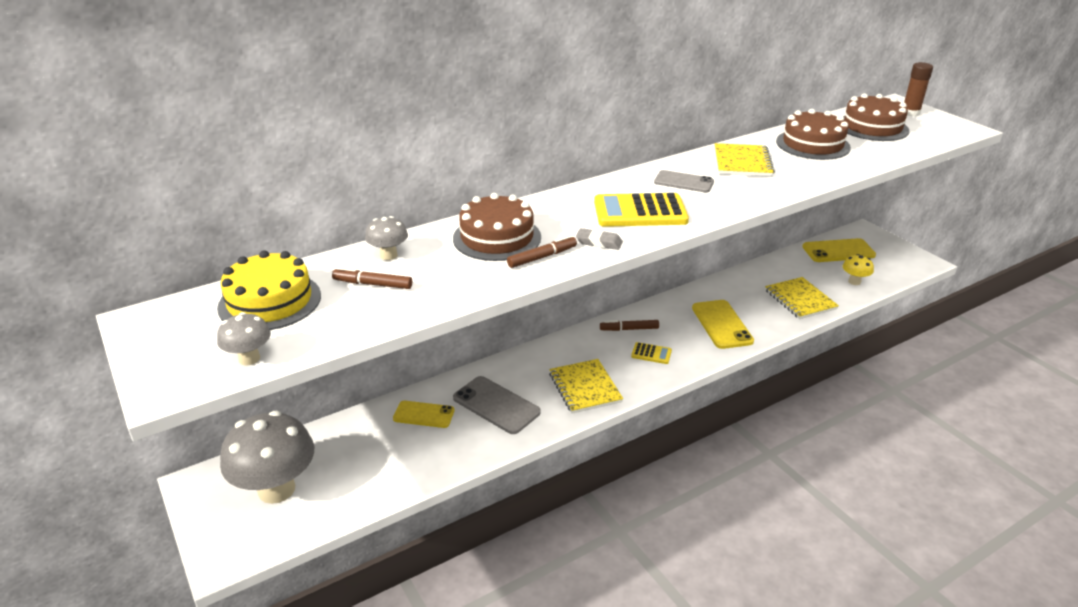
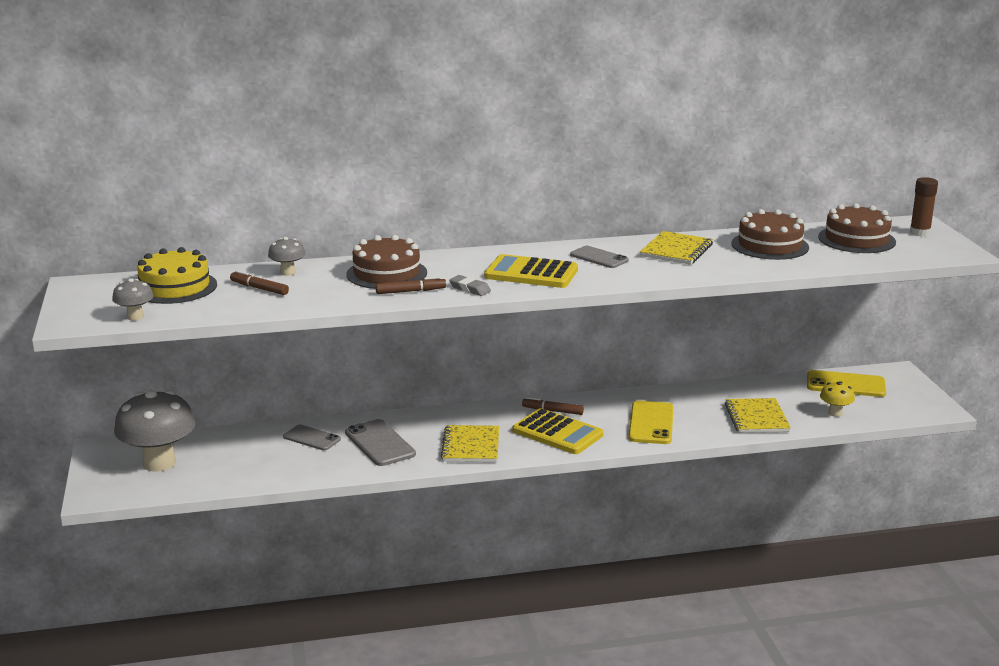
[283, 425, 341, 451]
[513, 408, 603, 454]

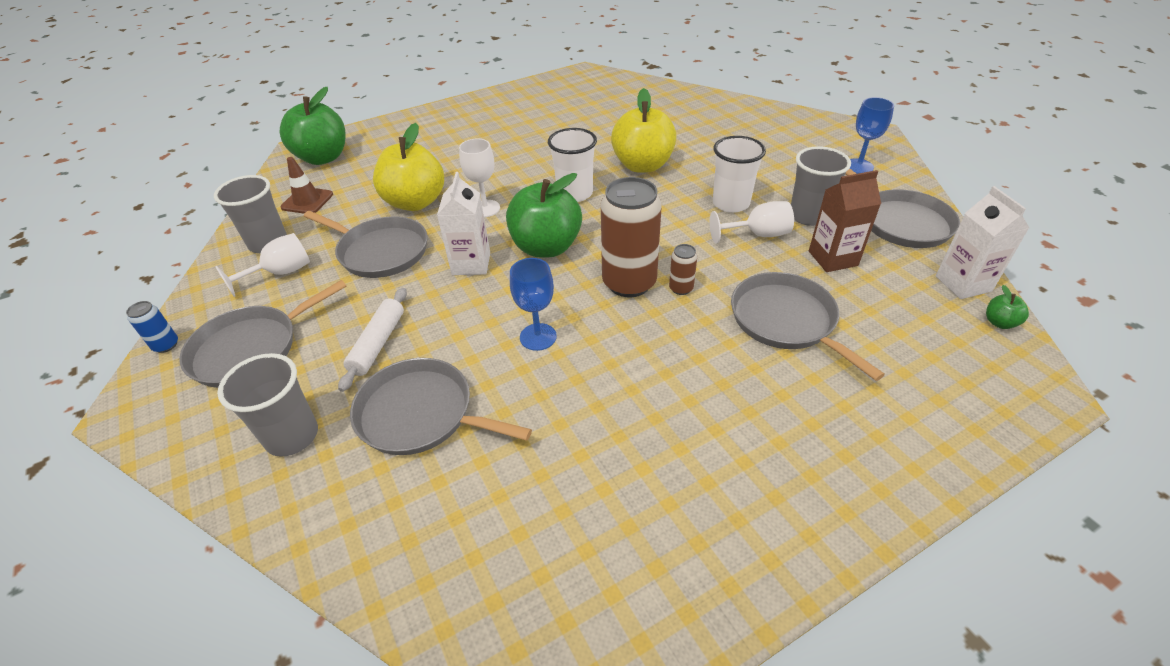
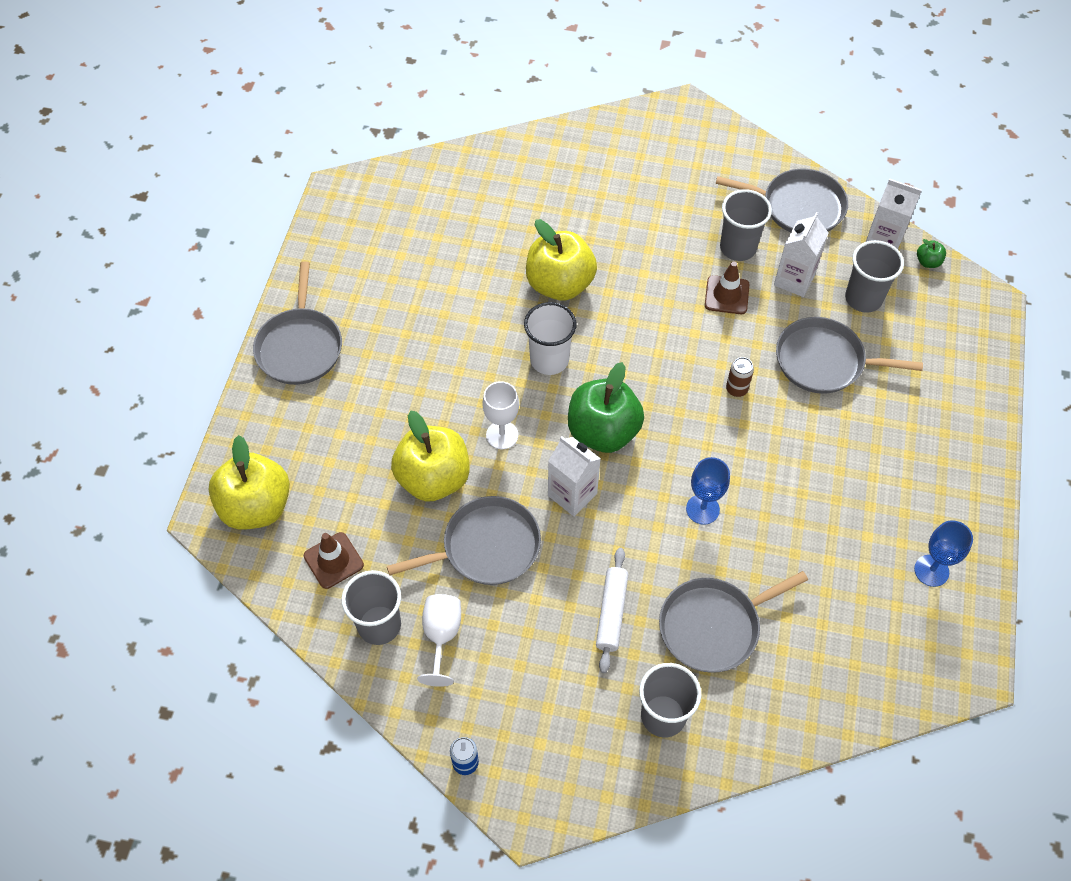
[209, 435, 290, 529]
[253, 261, 342, 385]
[596, 548, 629, 673]
[705, 261, 749, 314]
[774, 212, 828, 297]
[845, 240, 904, 313]
[914, 520, 973, 587]
[601, 177, 662, 297] (first image)
[713, 136, 766, 213] (first image)

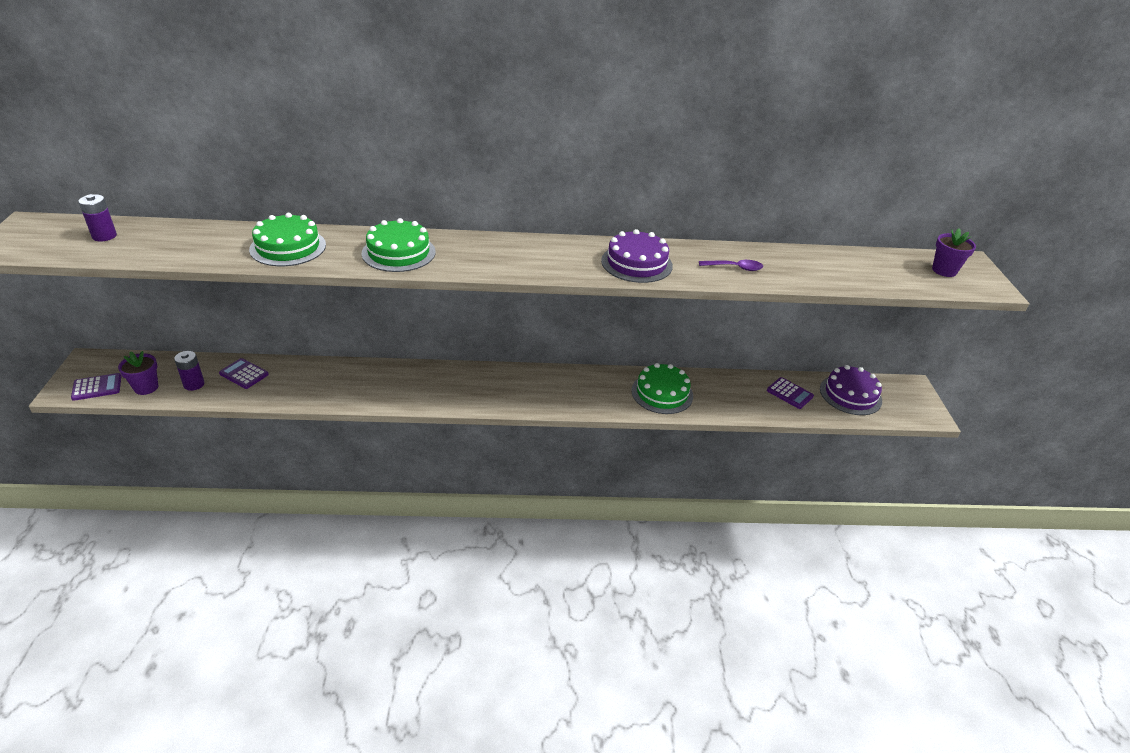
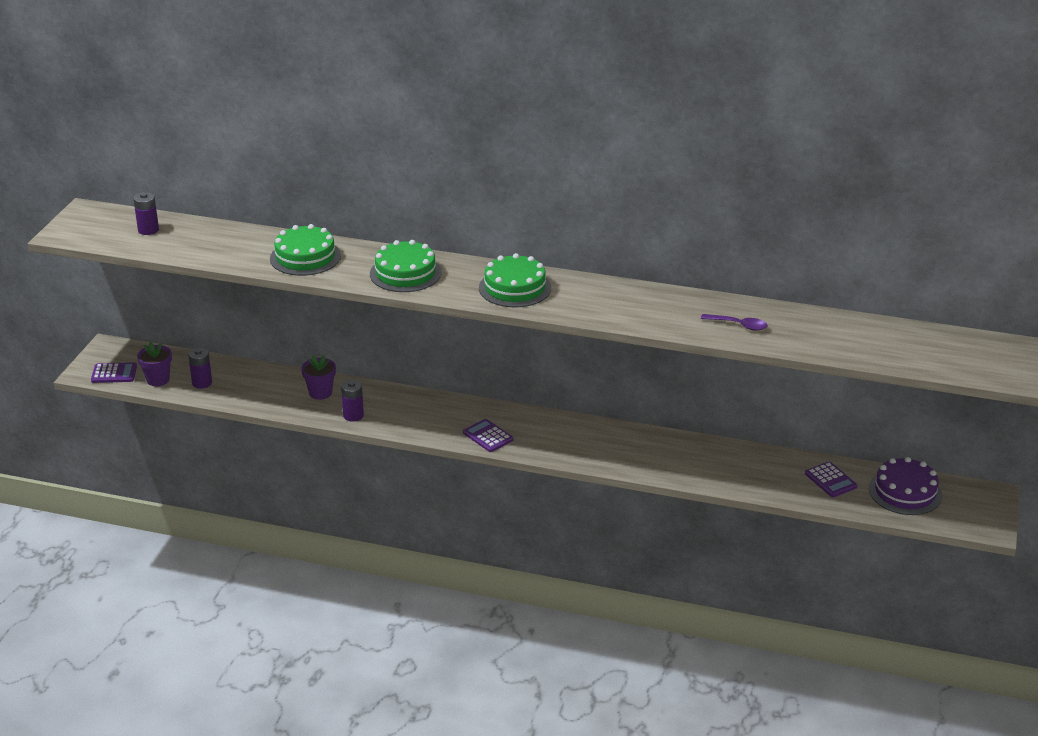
[301, 355, 336, 400]
[341, 380, 364, 422]
[463, 419, 513, 452]
[479, 253, 551, 307]
[601, 229, 673, 283] (first image)

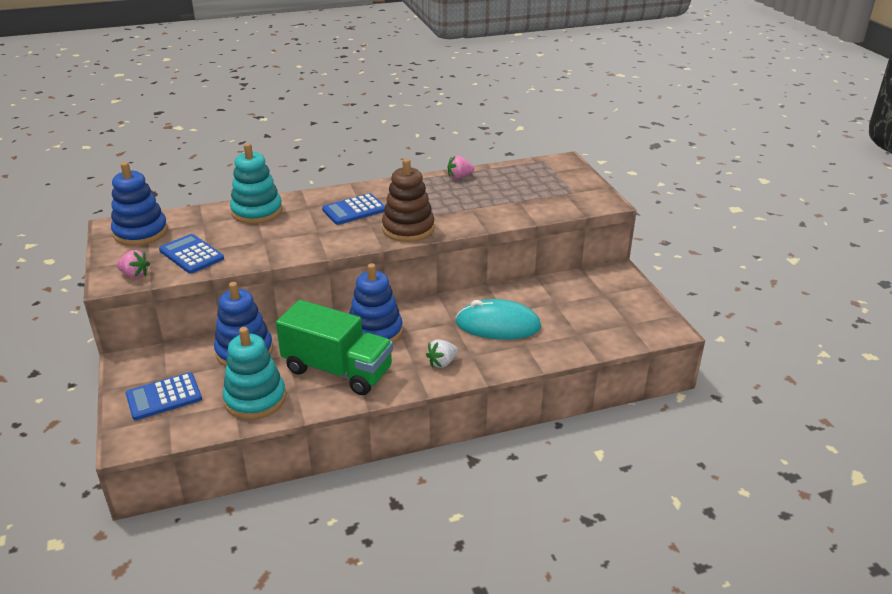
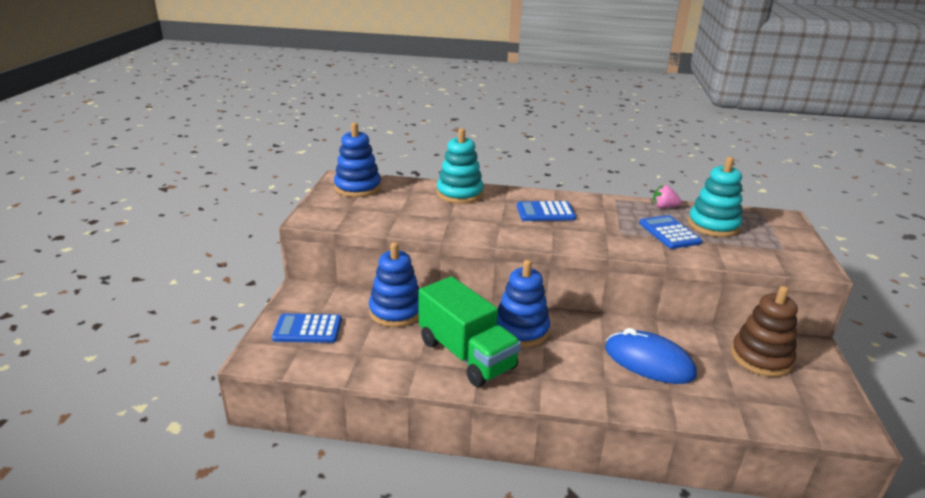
[605, 328, 697, 384]
[639, 215, 702, 249]
[688, 157, 743, 237]
[731, 286, 798, 377]
[117, 250, 150, 278] (first image)
[426, 339, 458, 368] (first image)

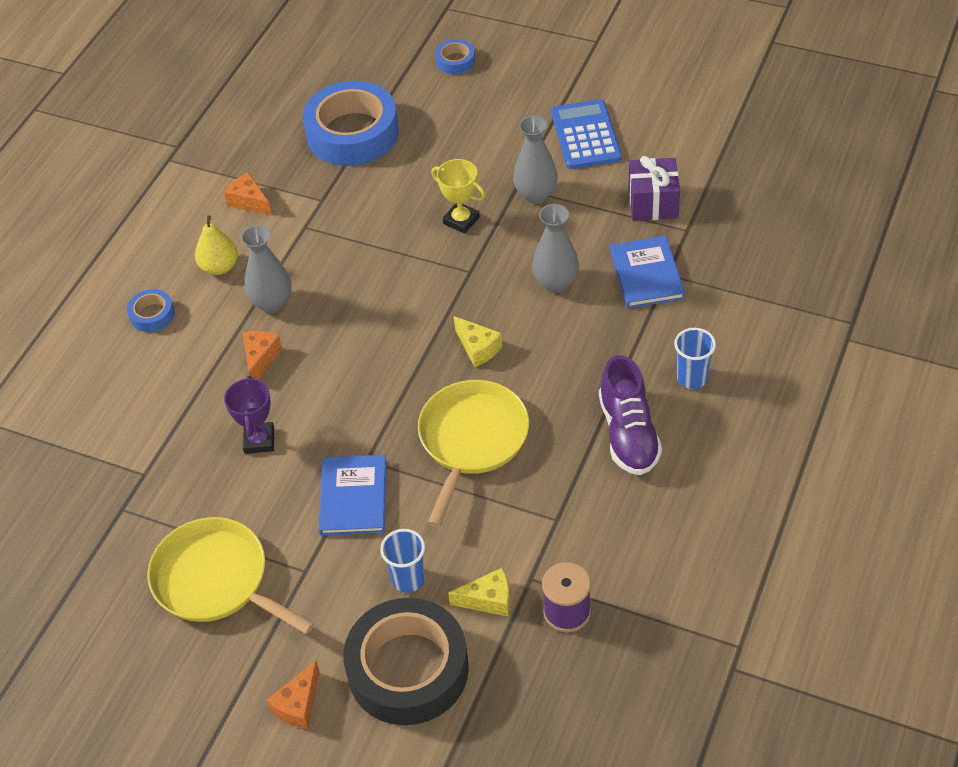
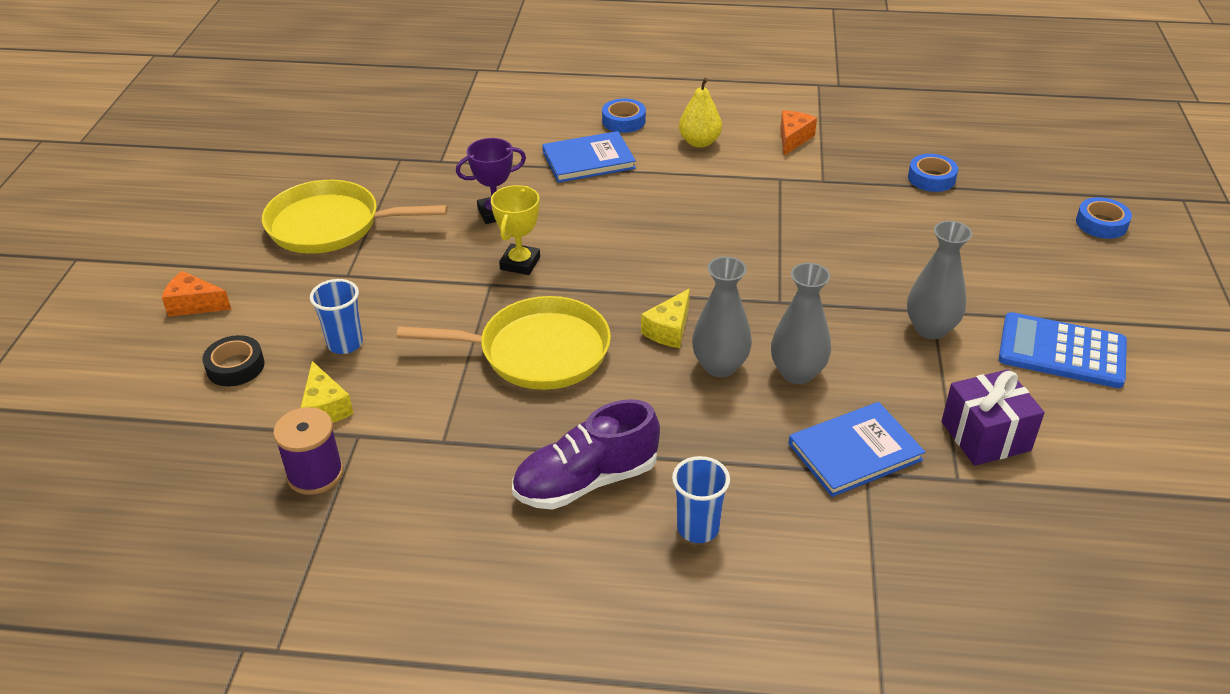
[202, 335, 265, 386]
[262, 180, 448, 254]
[491, 185, 540, 275]
[542, 131, 636, 183]
[692, 257, 752, 377]
[908, 154, 958, 192]
[999, 312, 1127, 388]
[243, 331, 282, 380] (first image)

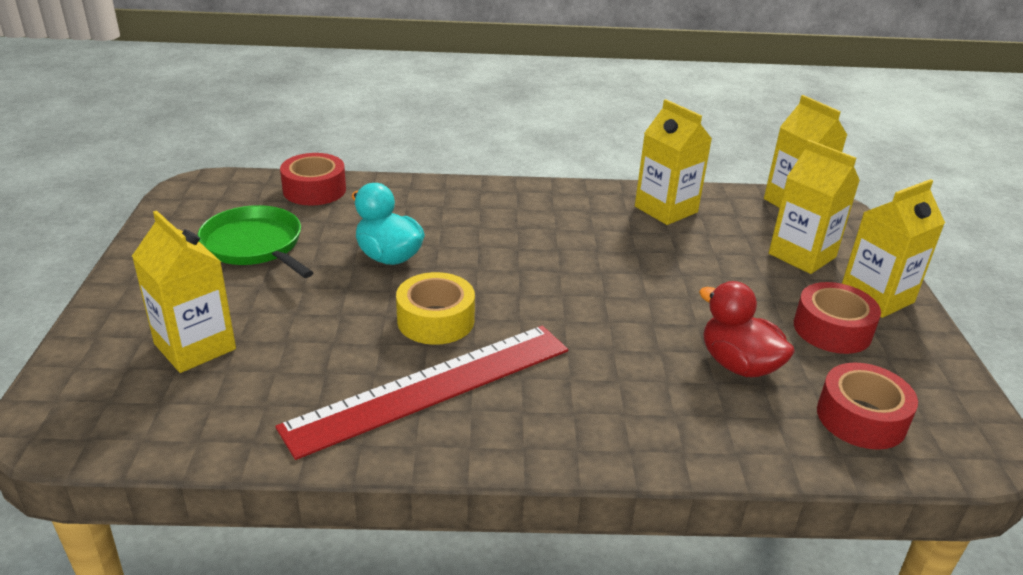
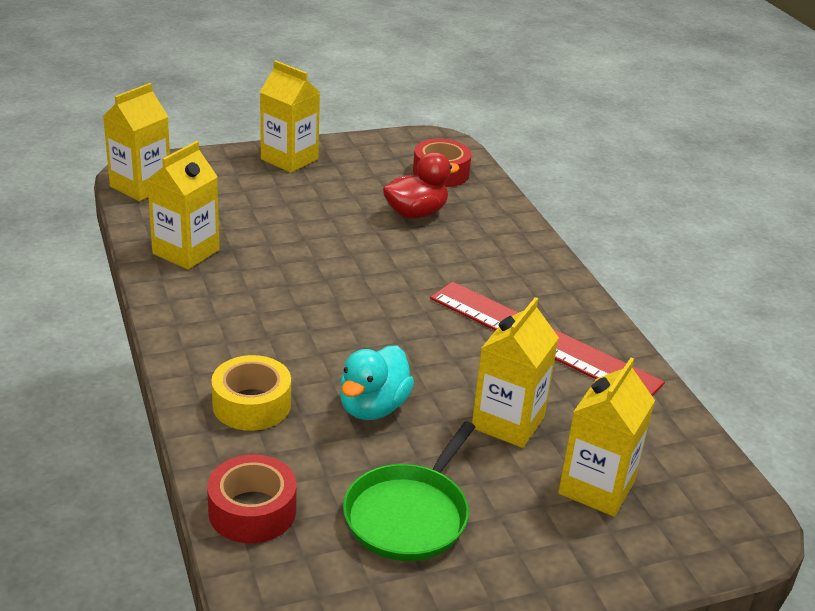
[211, 355, 291, 431]
[383, 152, 460, 218]
[472, 297, 559, 448]
[794, 282, 881, 354] (first image)

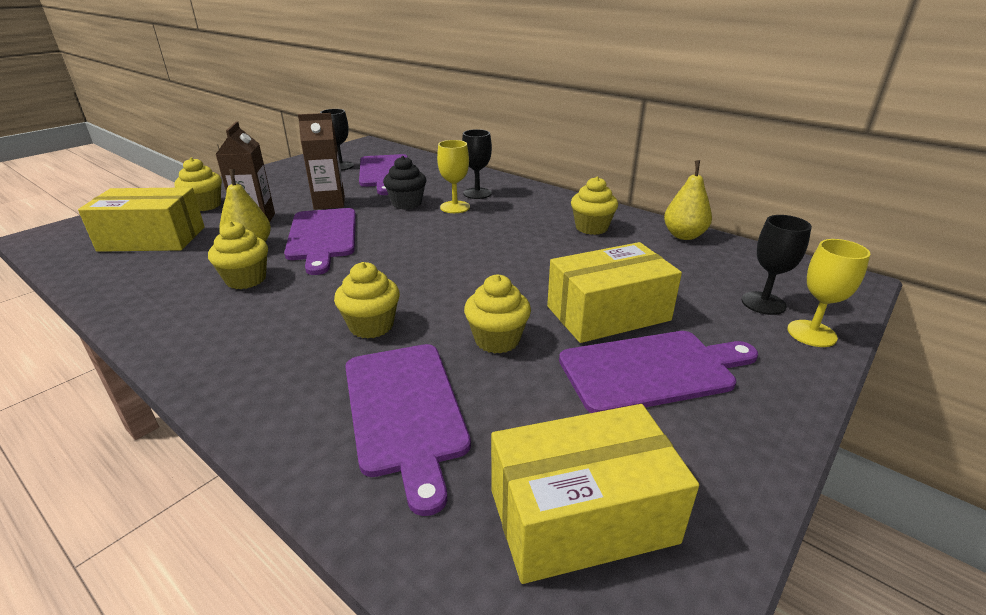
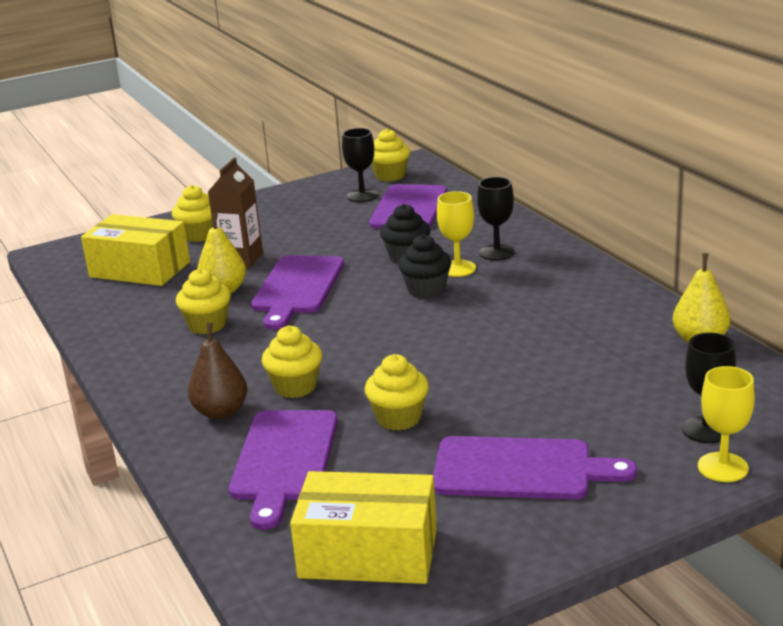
[188, 323, 247, 419]
[371, 129, 410, 181]
[398, 234, 452, 299]
[298, 113, 345, 210] (first image)
[547, 242, 682, 343] (first image)

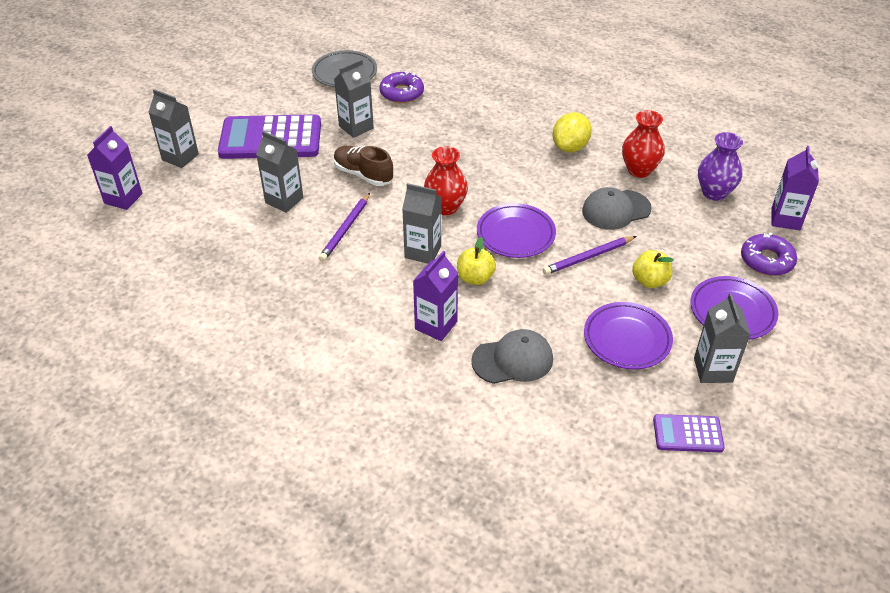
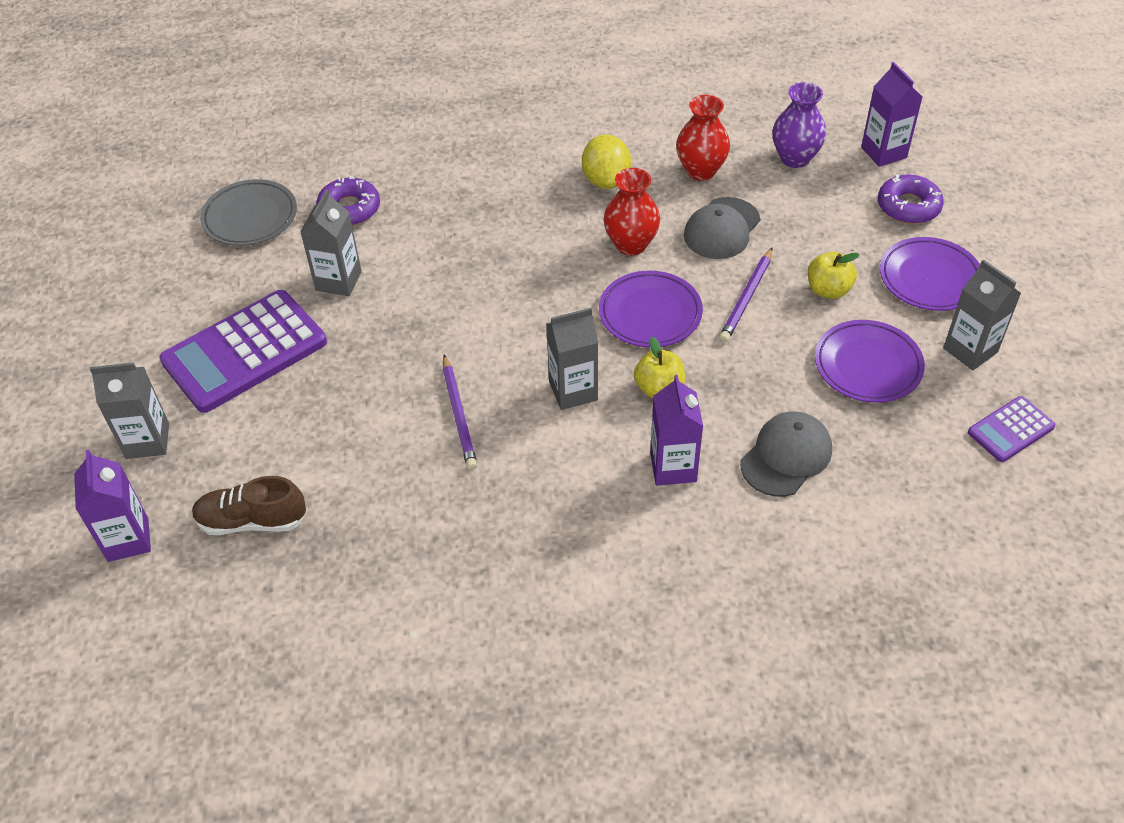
[192, 476, 306, 535]
[603, 168, 660, 256]
[256, 131, 304, 213] (first image)

